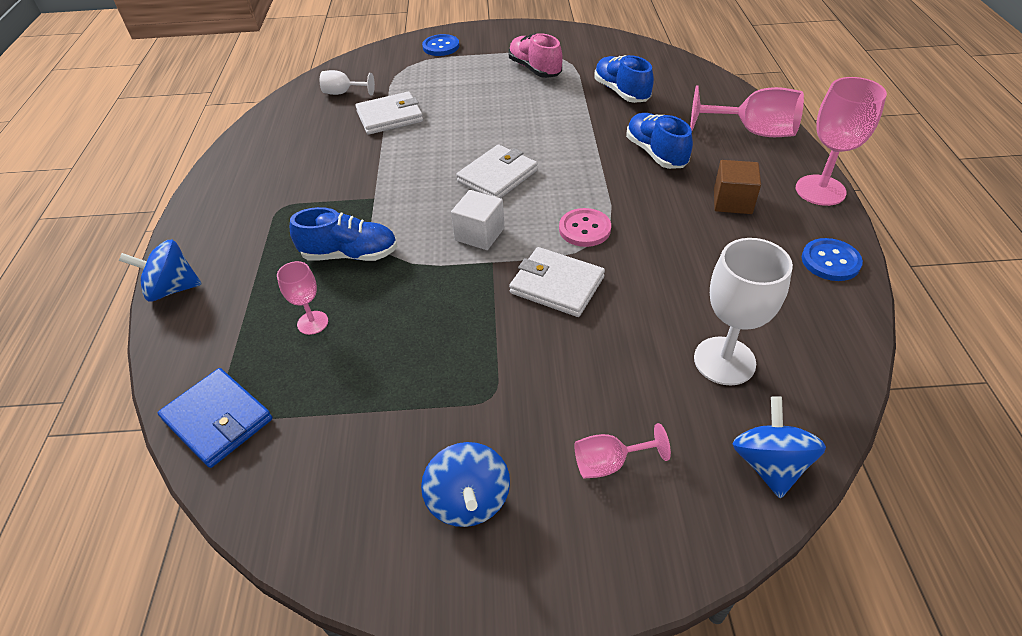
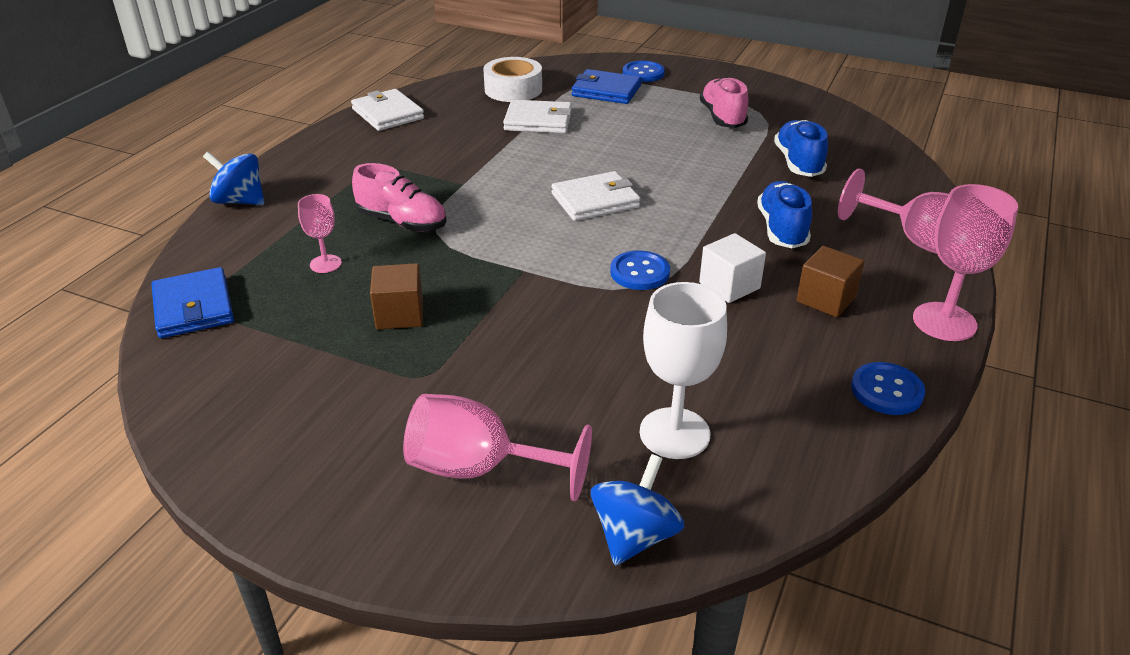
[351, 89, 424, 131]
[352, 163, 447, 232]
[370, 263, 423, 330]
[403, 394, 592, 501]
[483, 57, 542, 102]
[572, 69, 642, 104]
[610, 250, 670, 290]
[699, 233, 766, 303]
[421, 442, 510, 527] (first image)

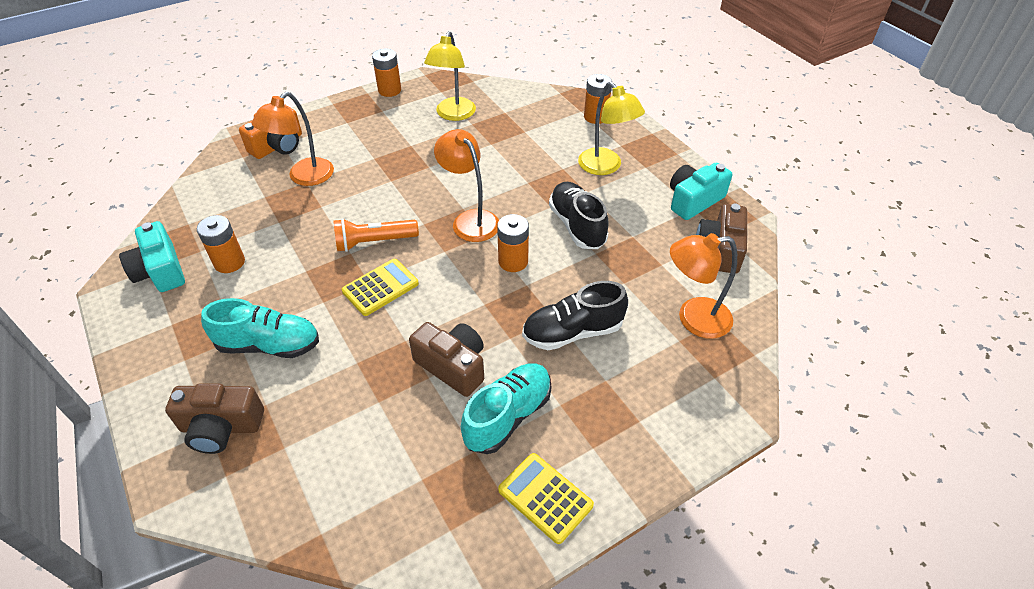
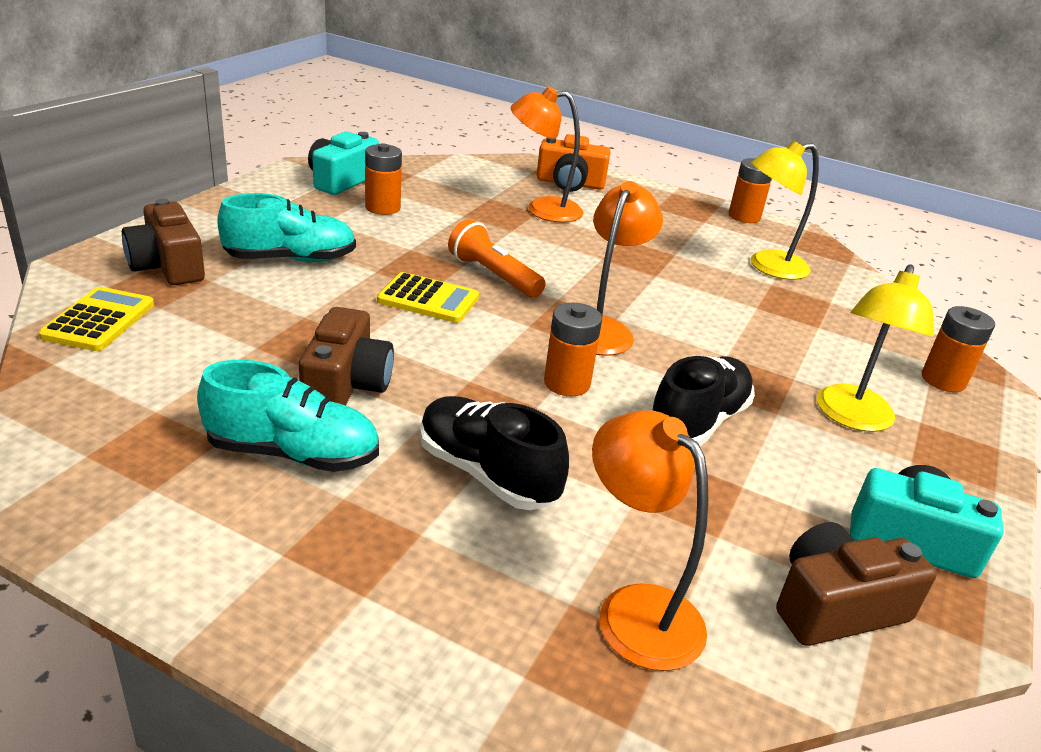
[39, 287, 154, 351]
[217, 193, 356, 262]

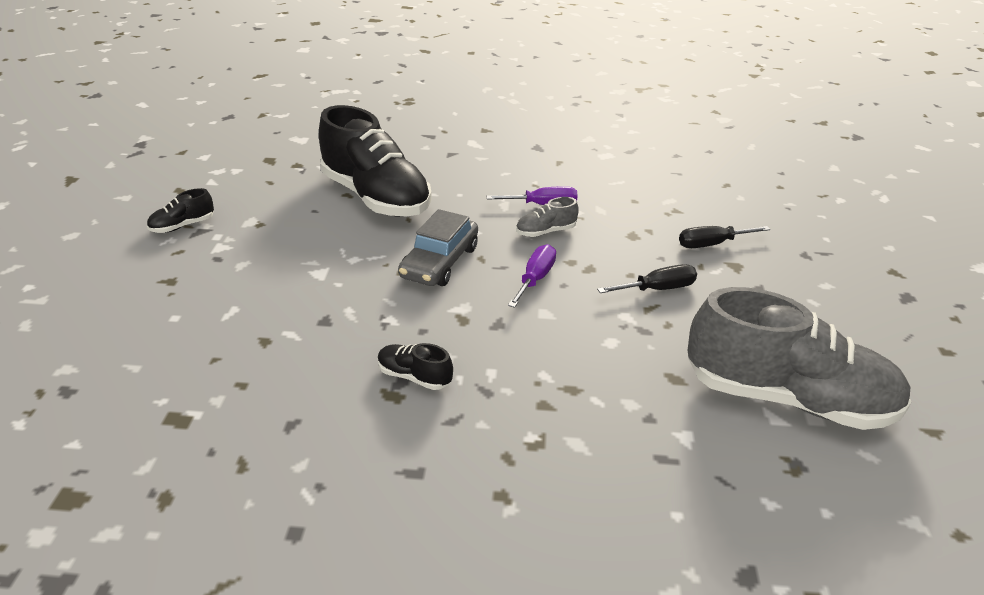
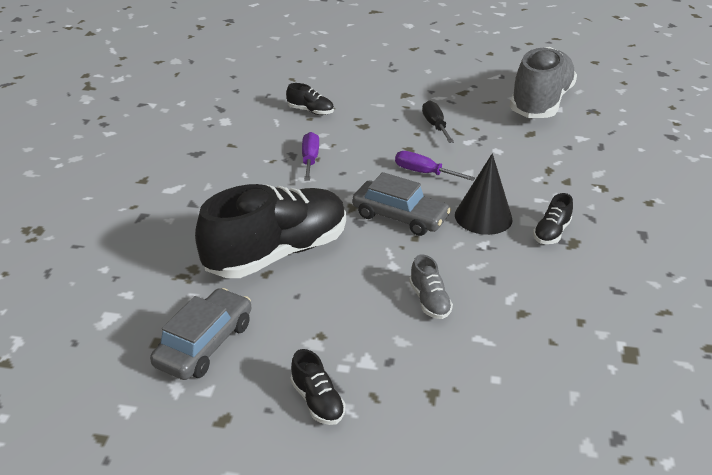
[150, 288, 252, 380]
[286, 83, 334, 115]
[409, 254, 453, 319]
[455, 153, 513, 235]
[679, 226, 771, 248] (first image)

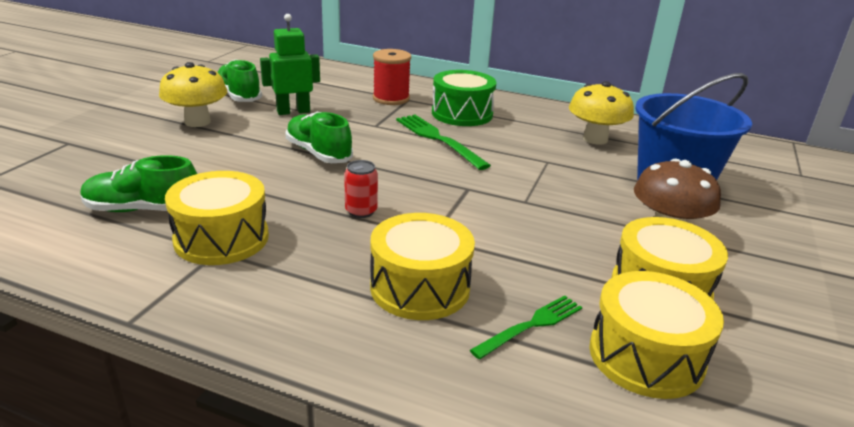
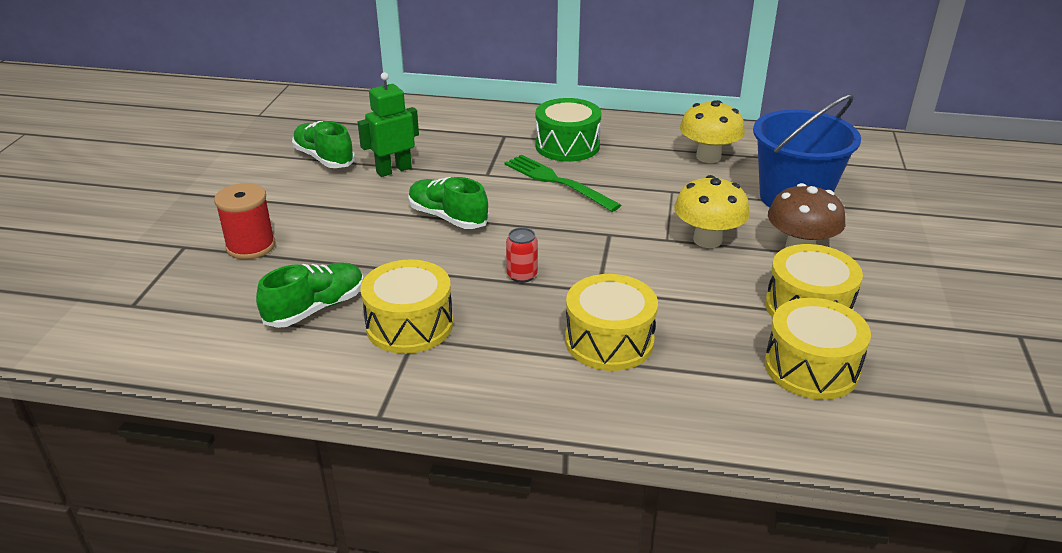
[214, 183, 275, 259]
[256, 263, 364, 328]
[674, 175, 750, 248]
[470, 296, 582, 359] (first image)

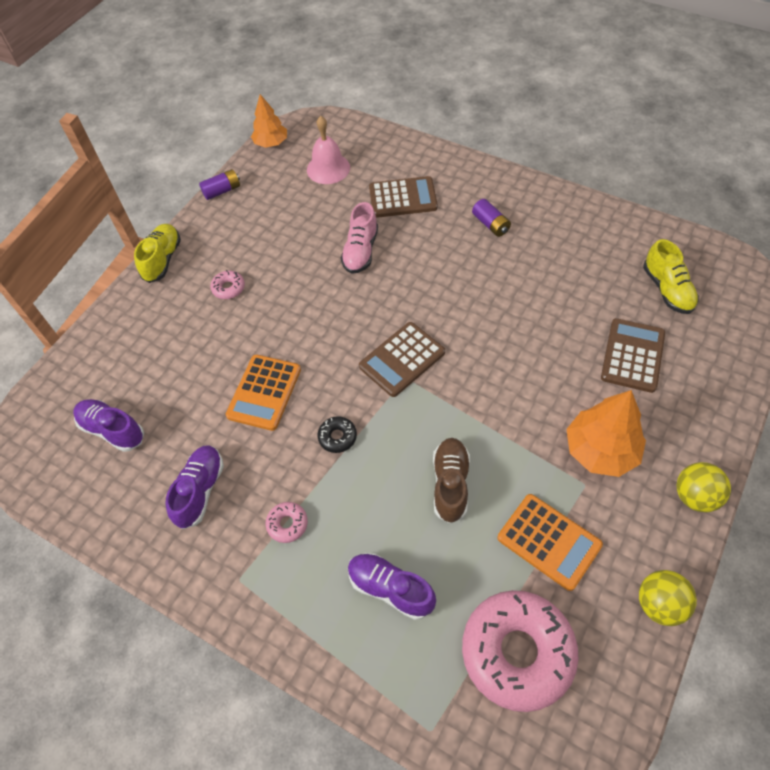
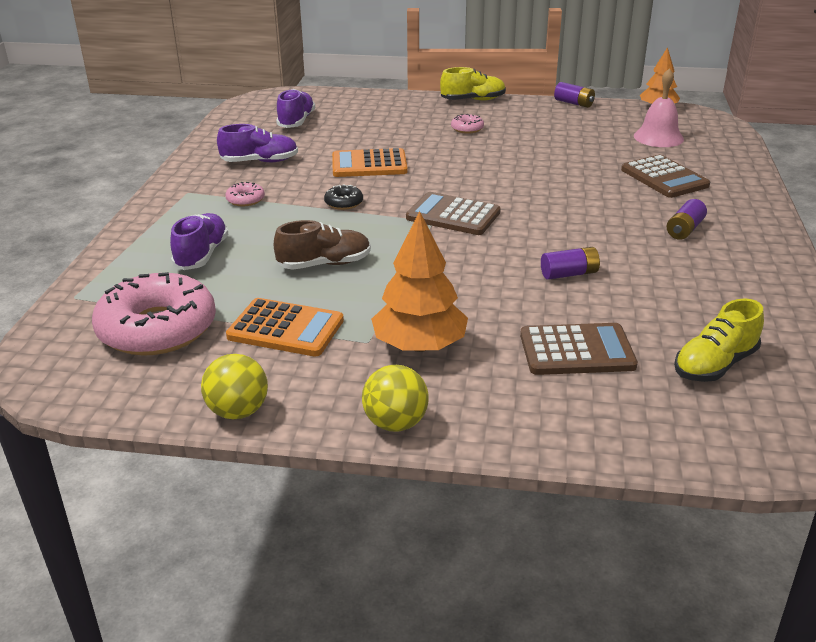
[226, 298, 344, 357]
[541, 247, 600, 280]
[341, 202, 378, 274] (first image)

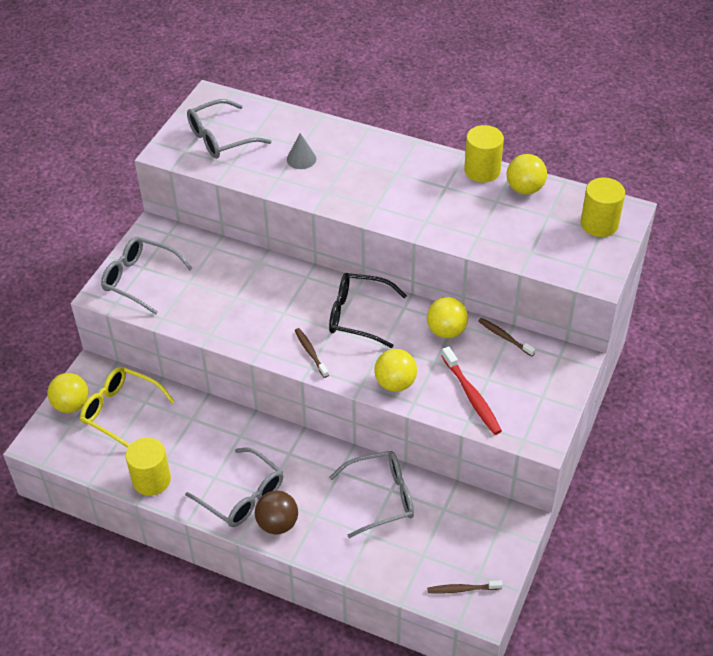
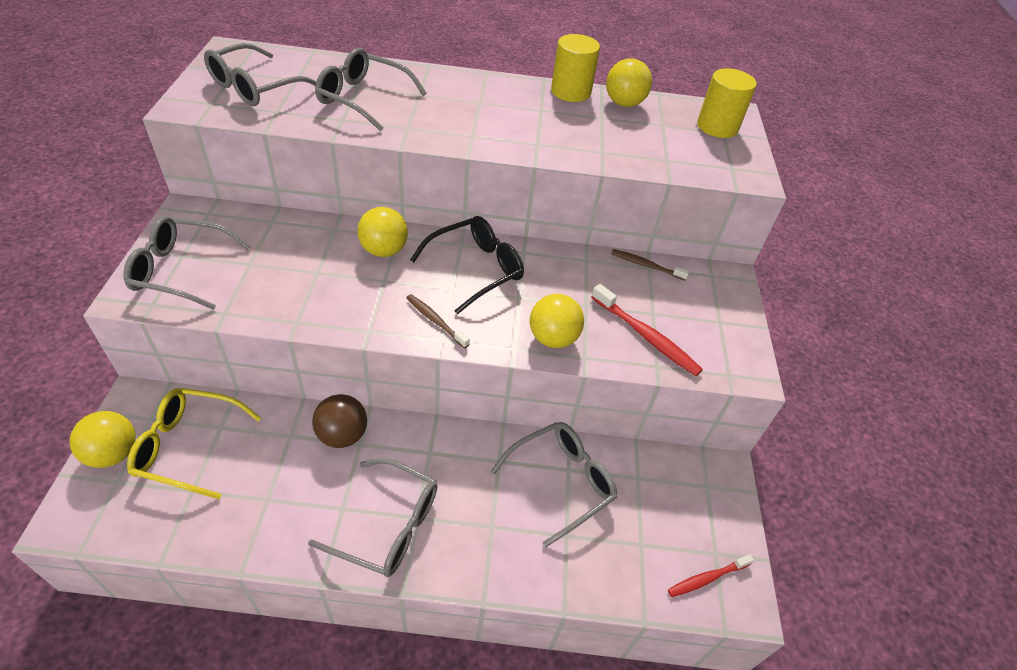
[312, 394, 367, 448]
[315, 48, 427, 131]
[357, 207, 408, 257]
[410, 216, 524, 314]
[668, 554, 754, 597]
[125, 437, 171, 496] (first image)

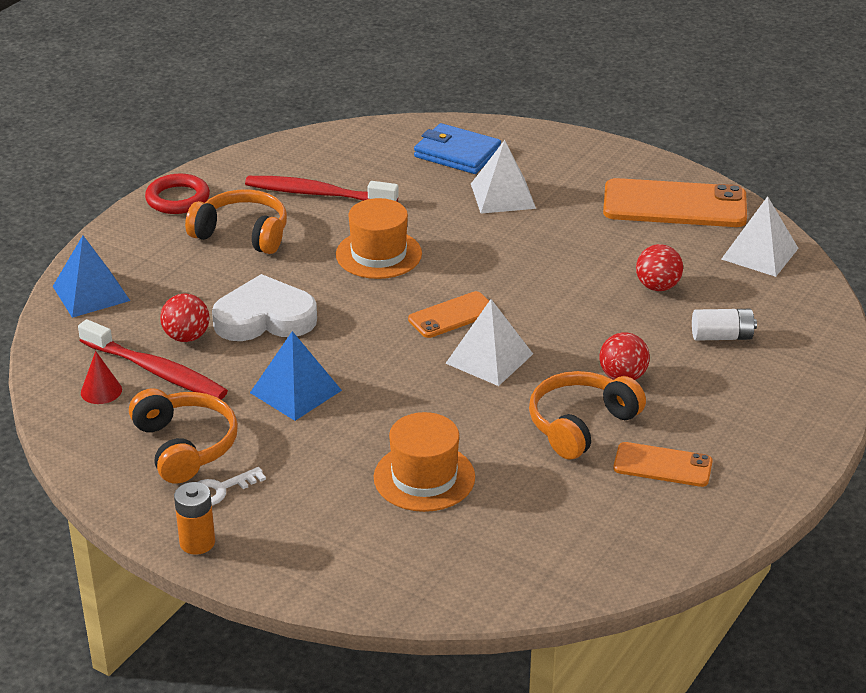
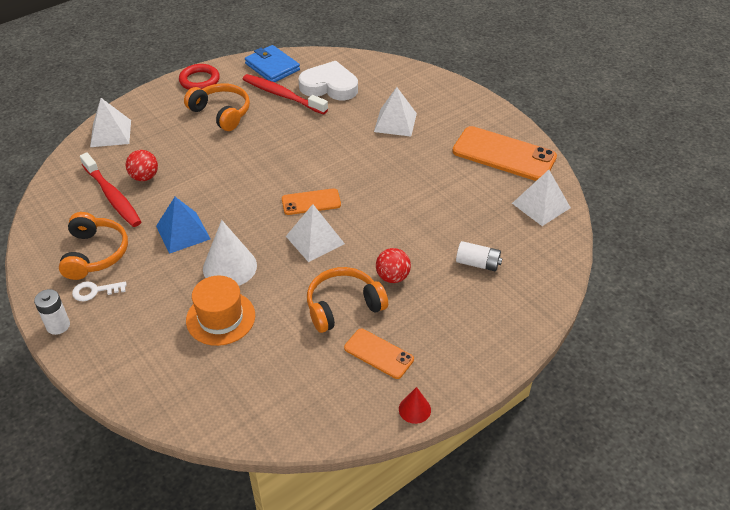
[34, 289, 70, 335]
[90, 98, 131, 147]
[203, 220, 257, 286]
[245, 45, 300, 83]
[298, 61, 358, 100]
[399, 387, 431, 424]
[336, 198, 422, 279] (first image)
[636, 244, 683, 291] (first image)

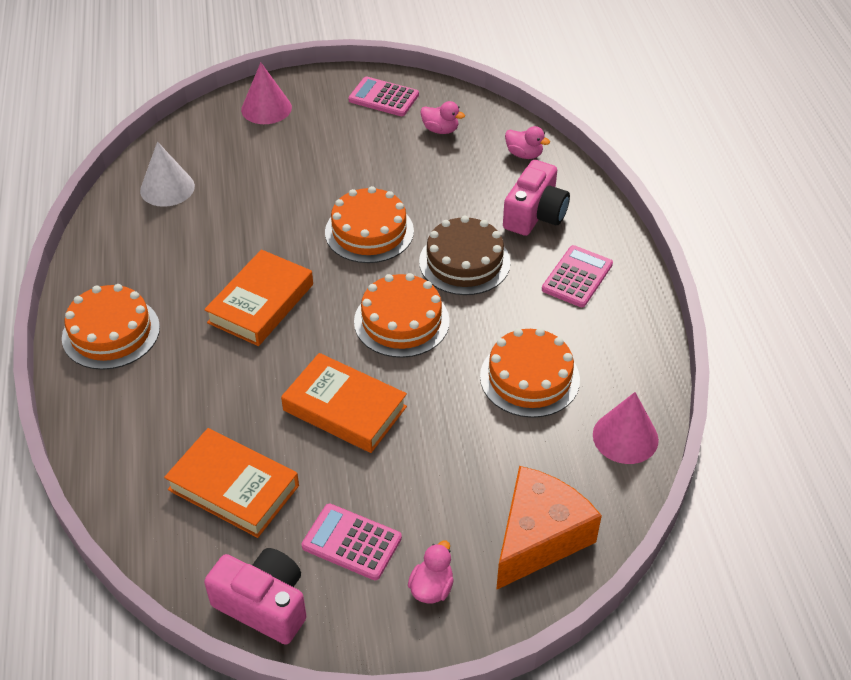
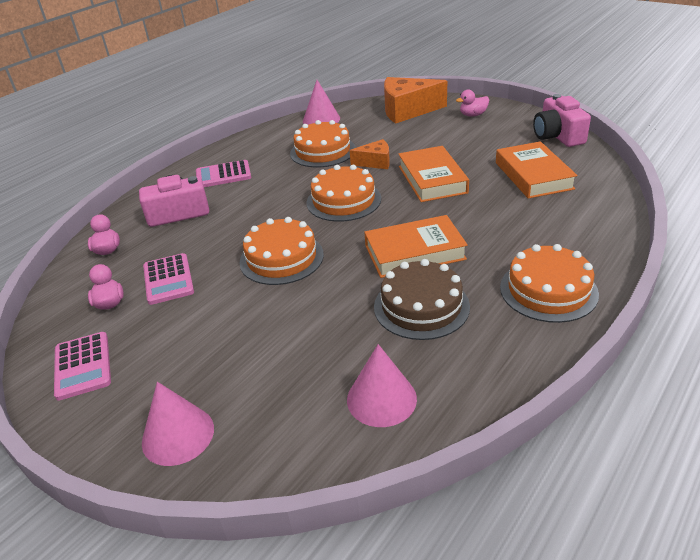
[143, 253, 194, 305]
[347, 344, 417, 427]
[349, 139, 390, 169]
[374, 259, 470, 340]

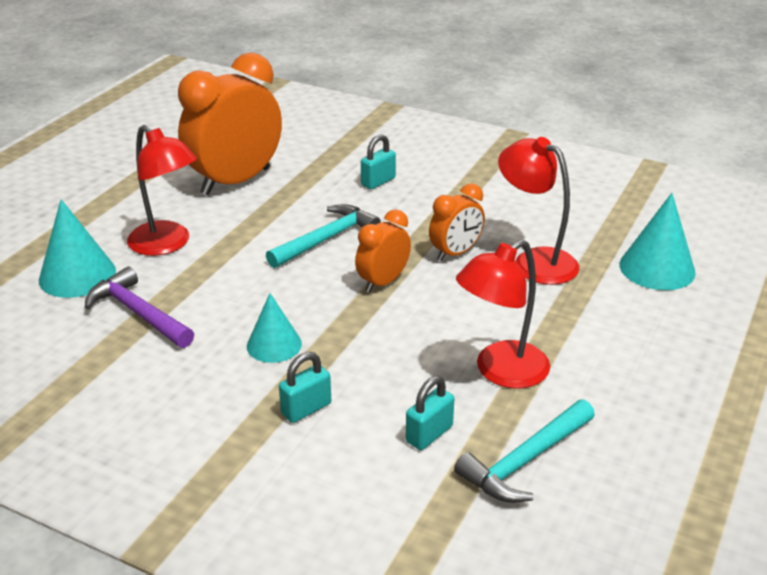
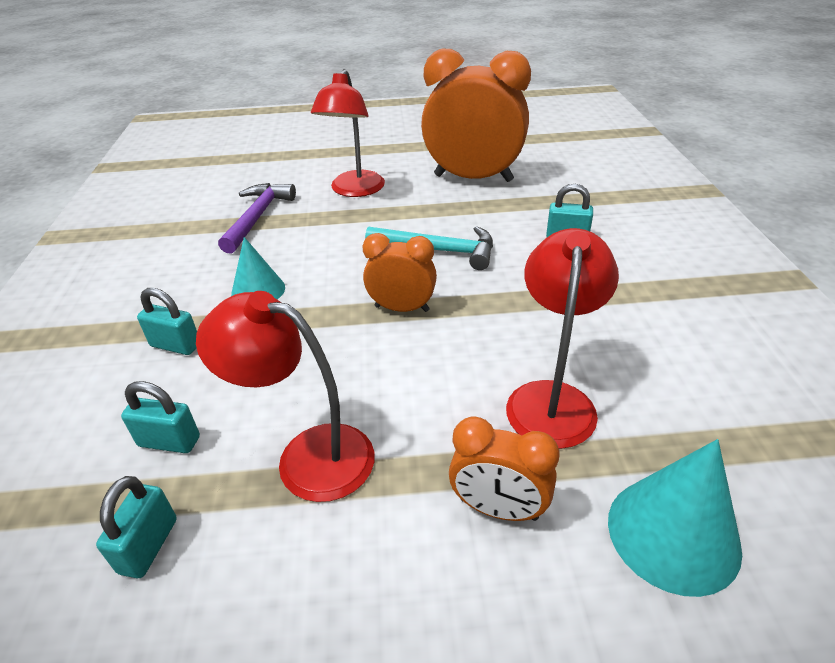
[96, 476, 177, 578]
[449, 416, 559, 521]
[39, 199, 116, 298] (first image)

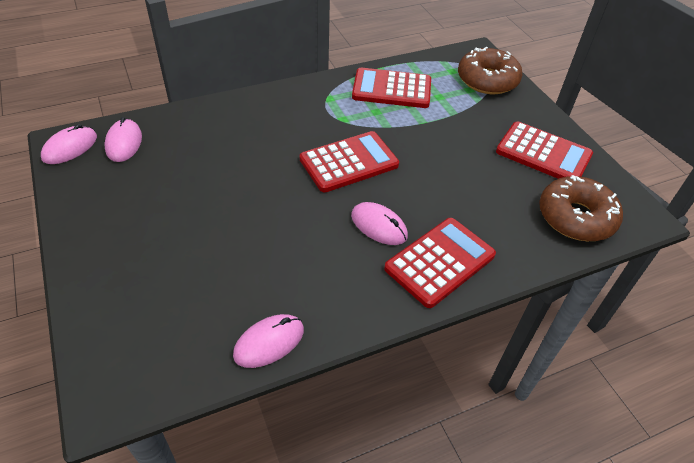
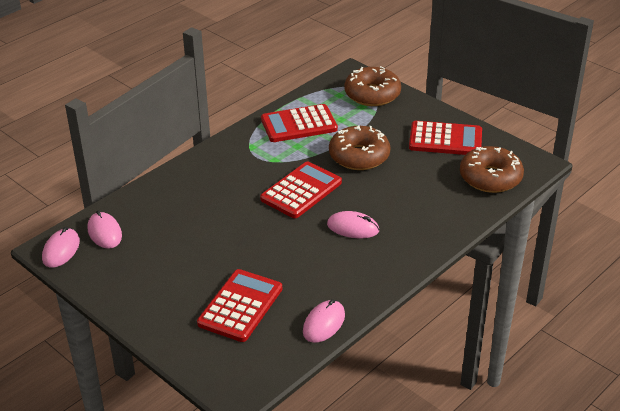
[197, 269, 282, 342]
[329, 126, 390, 170]

